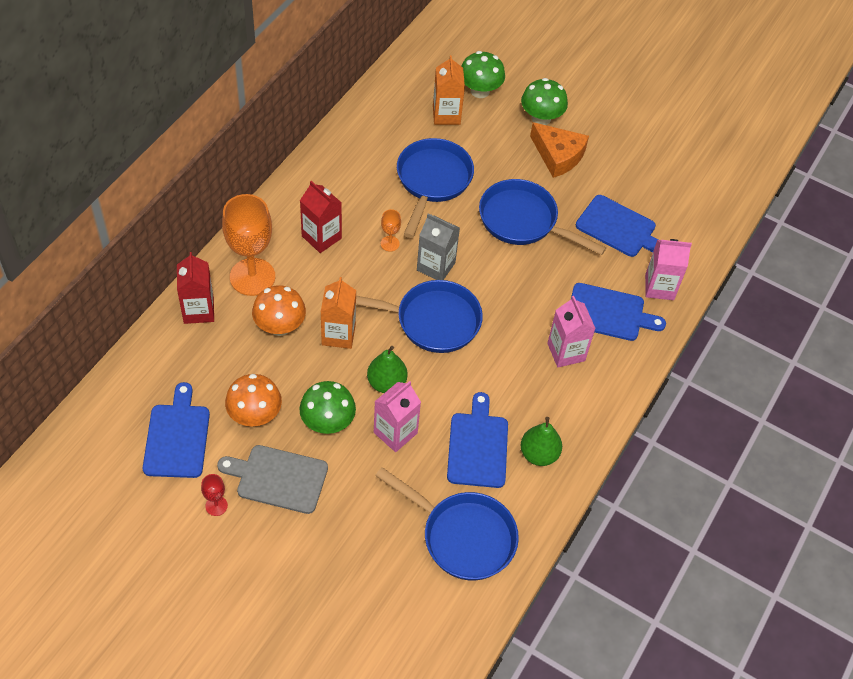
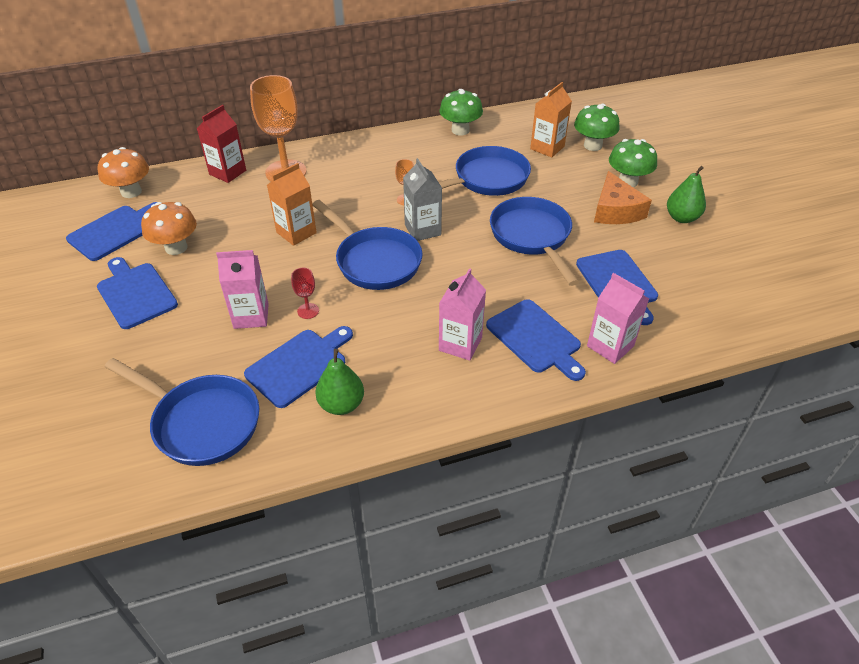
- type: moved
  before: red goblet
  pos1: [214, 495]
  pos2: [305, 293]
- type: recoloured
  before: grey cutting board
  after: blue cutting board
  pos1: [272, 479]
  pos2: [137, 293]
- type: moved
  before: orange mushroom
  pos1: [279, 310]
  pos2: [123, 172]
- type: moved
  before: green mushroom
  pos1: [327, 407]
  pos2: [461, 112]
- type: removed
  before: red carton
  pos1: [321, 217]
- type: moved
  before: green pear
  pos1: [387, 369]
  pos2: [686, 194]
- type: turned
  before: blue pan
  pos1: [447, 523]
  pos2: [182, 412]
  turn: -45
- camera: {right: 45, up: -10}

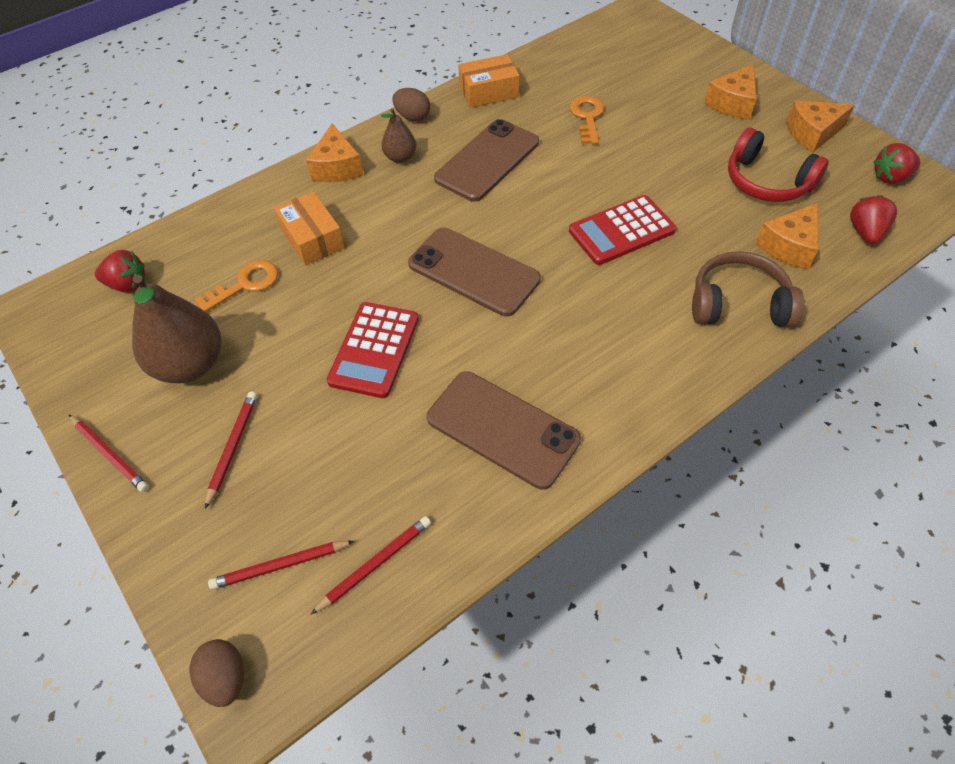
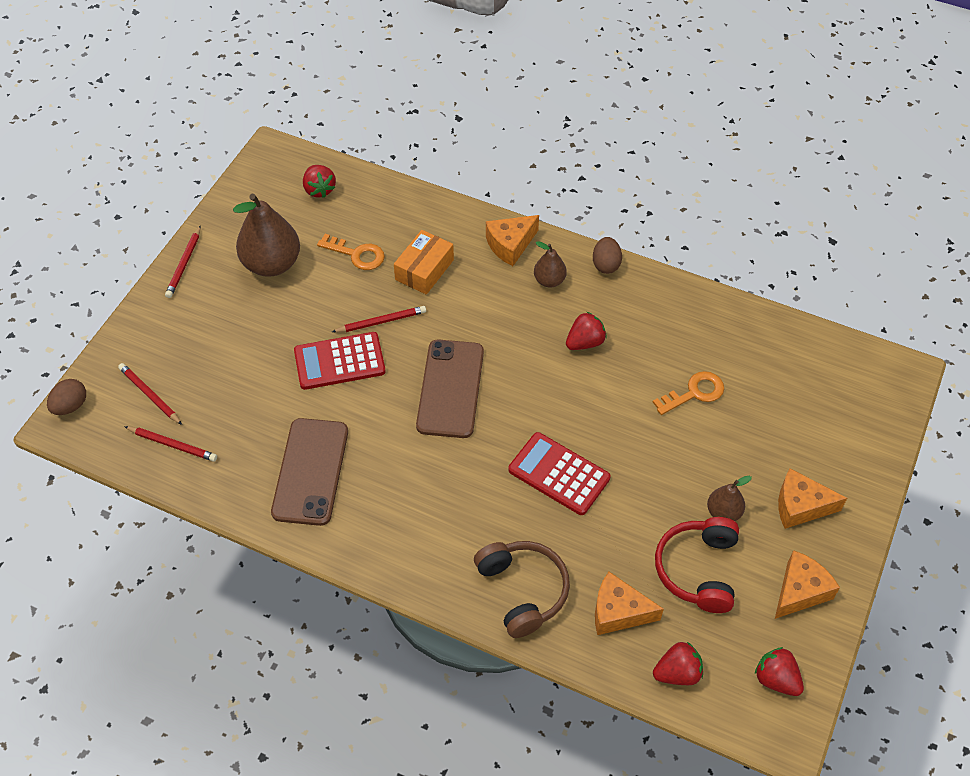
- type: moved
  before: red pencil
  pos1: [231, 450]
  pos2: [379, 319]
- type: replaced
  before: brown phone
  after: red strawberry
  pos1: [486, 160]
  pos2: [586, 331]
- type: removed
  before: orange box
  pos1: [489, 81]
- type: turned
  before: orange cheese
  pos1: [820, 126]
  pos2: [807, 584]
  turn: 90
- type: added
  after: brown pear
  pos2: [729, 498]
- camera: {right: 60, up: 0}

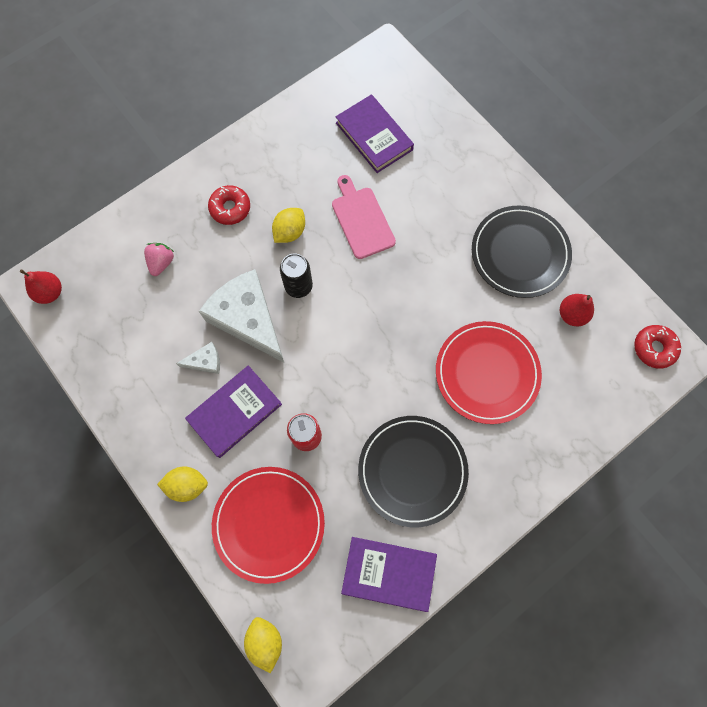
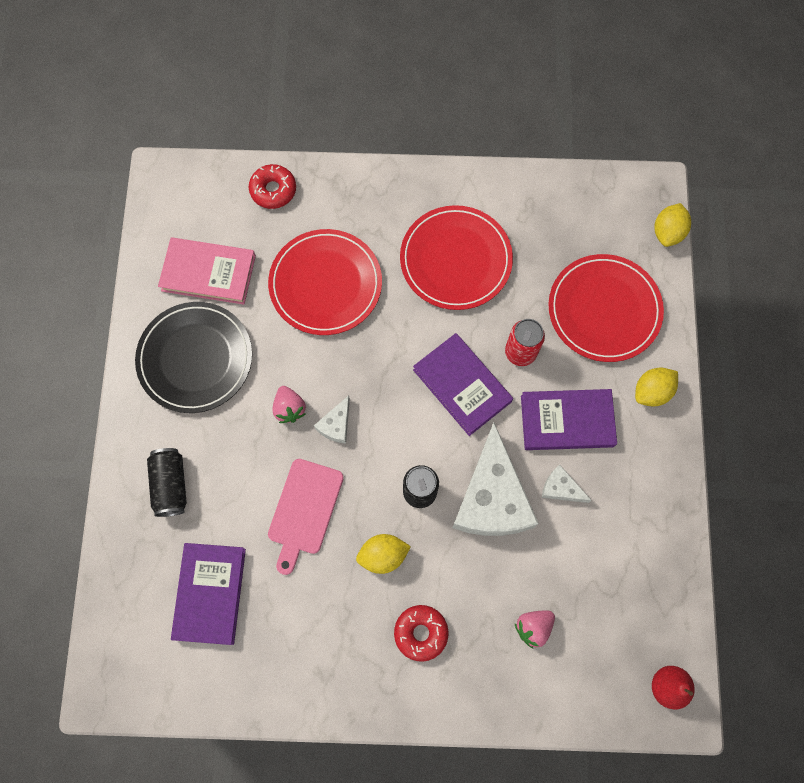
- type: turned
  before: yellow lemon
  pos1: [182, 484]
  pos2: [656, 387]
  turn: -75
- type: moved
  before: purple book
  pos1: [389, 574]
  pos2: [463, 384]
- type: recoloured
  before: black plate
  after: red plate
  pos1: [413, 471]
  pos2: [456, 257]
- type: replaced
  before: red pear
  after: pink book
  pos1: [577, 310]
  pos2: [207, 271]
- type: moved
  before: red donut
  pos1: [657, 347]
  pos2: [272, 186]
- type: added
  after: black can
  pos2: [167, 482]
- type: added
  after: pink strawberry
  pos2: [289, 404]
- type: added
  after: white cheese
  pos2: [332, 419]
- camera: {right: -140, up: 0}

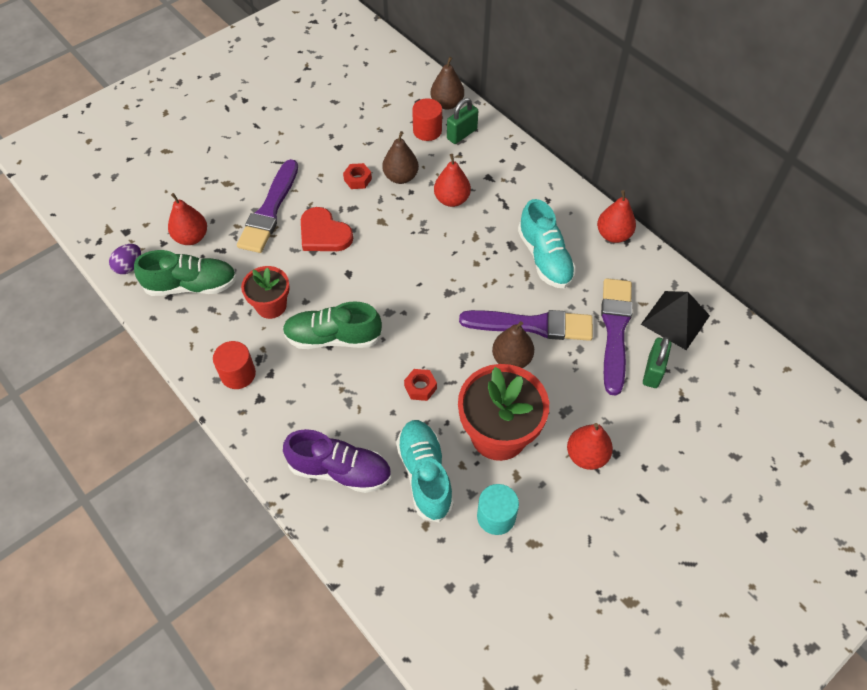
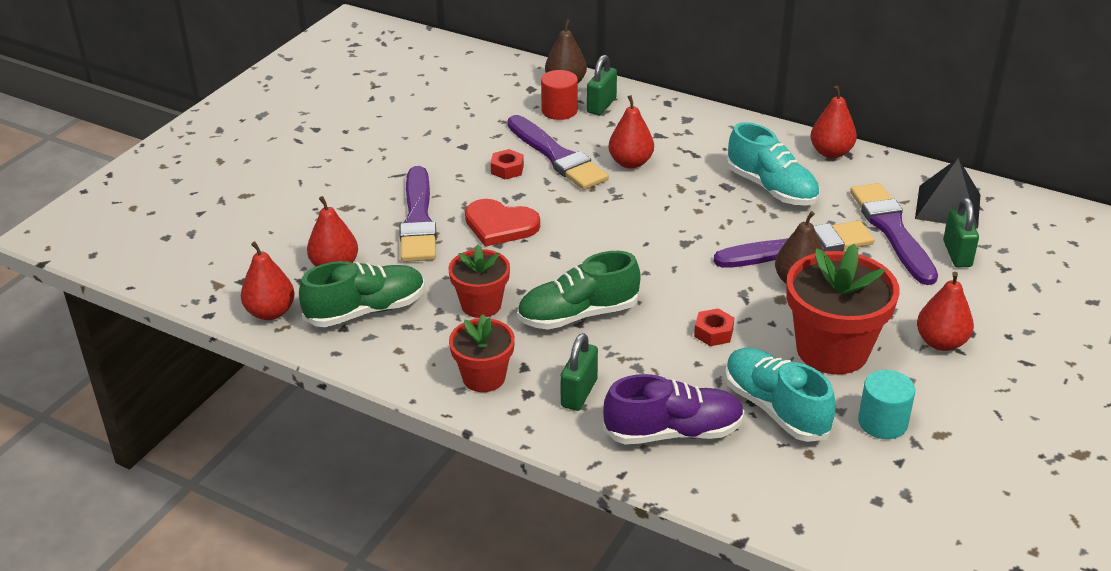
- type: replaced
  before: purple egg
  after: red pear
  pos1: [125, 259]
  pos2: [268, 280]
- type: replaced
  before: red cylinder
  after: red flower pot
  pos1: [234, 365]
  pos2: [482, 353]
- type: replaced
  before: brown pear
  after: purple brush
  pos1: [400, 157]
  pos2: [558, 152]
- type: added
  after: green padlock
  pos2: [579, 372]
- camera: {right: -20, up: -20}

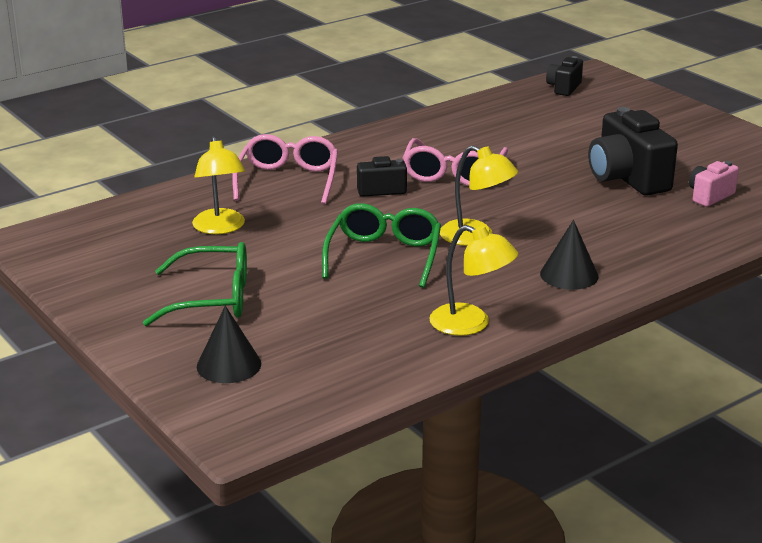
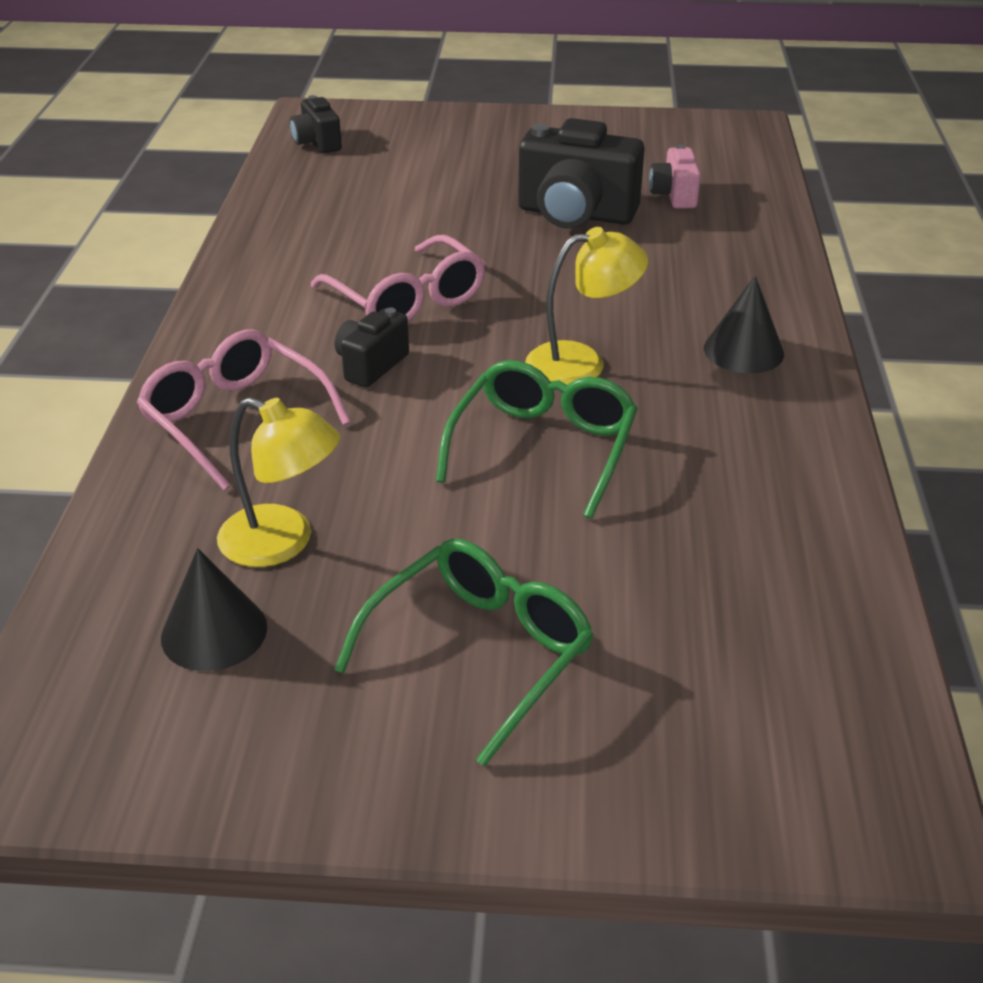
- type: moved
  before: black cone
  pos1: [229, 344]
  pos2: [214, 609]
- type: turned
  before: green glasses
  pos1: [381, 245]
  pos2: [537, 439]
  turn: 60
- type: removed
  before: yellow lamp
  pos1: [473, 280]
- camera: {right: -50, up: 10}

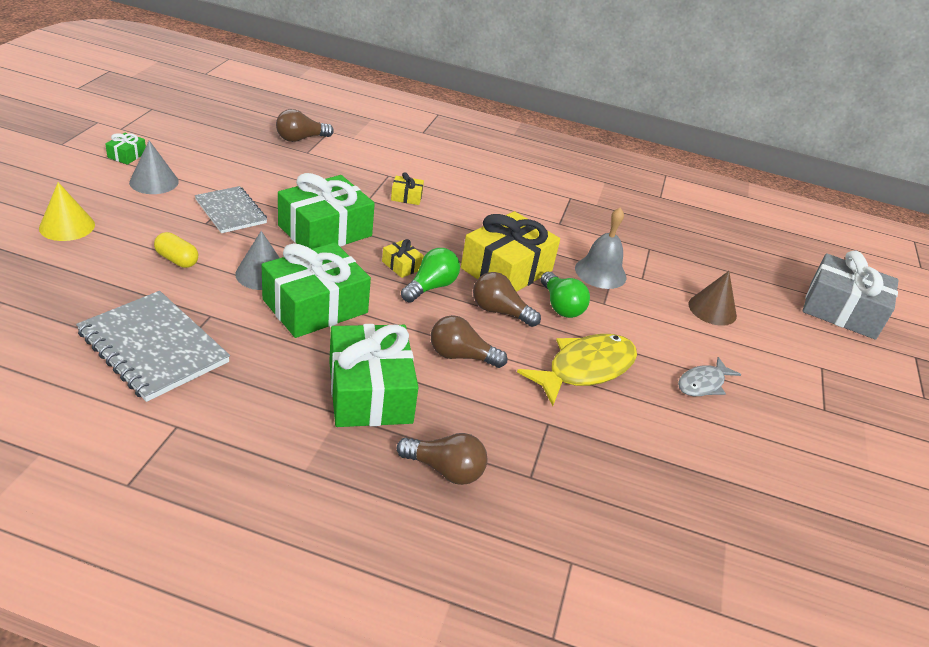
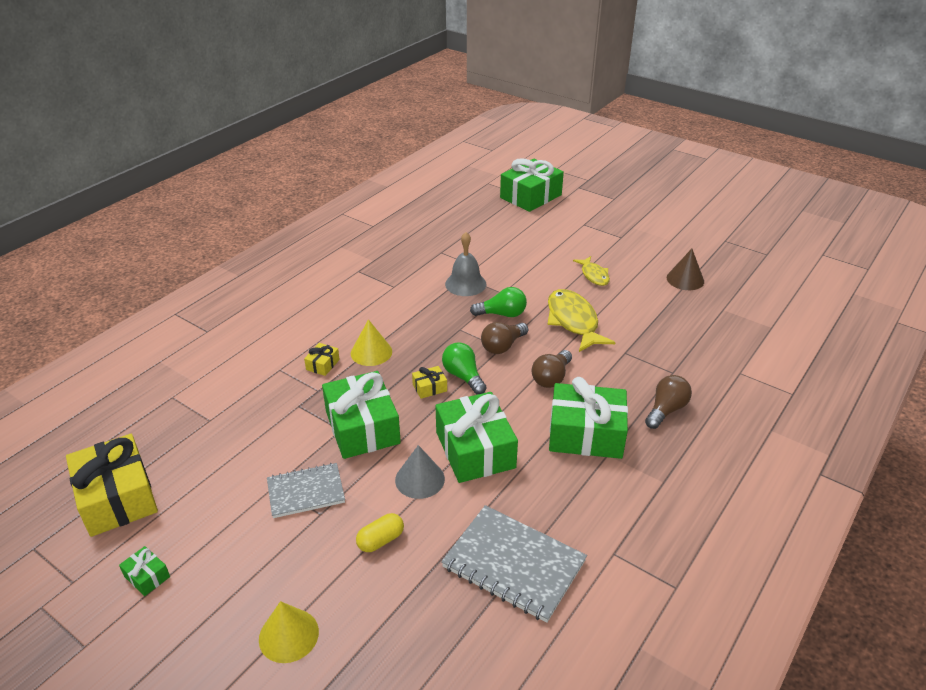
- type: turned
  before: grey notebook
  pos1: [153, 346]
  pos2: [514, 564]
  turn: 60
- type: removed
  before: grey cone
  pos1: [154, 167]
- type: removed
  before: brown light bulb
  pos1: [305, 125]
- type: moved
  before: yellow gift
  pos1: [510, 251]
  pos2: [112, 485]
- type: recoloured
  before: grey fish
  after: yellow fish
  pos1: [709, 376]
  pos2: [591, 271]
- type: moved
  before: brown cone
  pos1: [712, 298]
  pos2: [685, 269]
- type: recoloured
  before: grey gift
  after: green gift
  pos1: [851, 295]
  pos2: [532, 185]
- type: added
  after: yellow cone
  pos2: [371, 342]
- camera: {right: -65, up: 0}

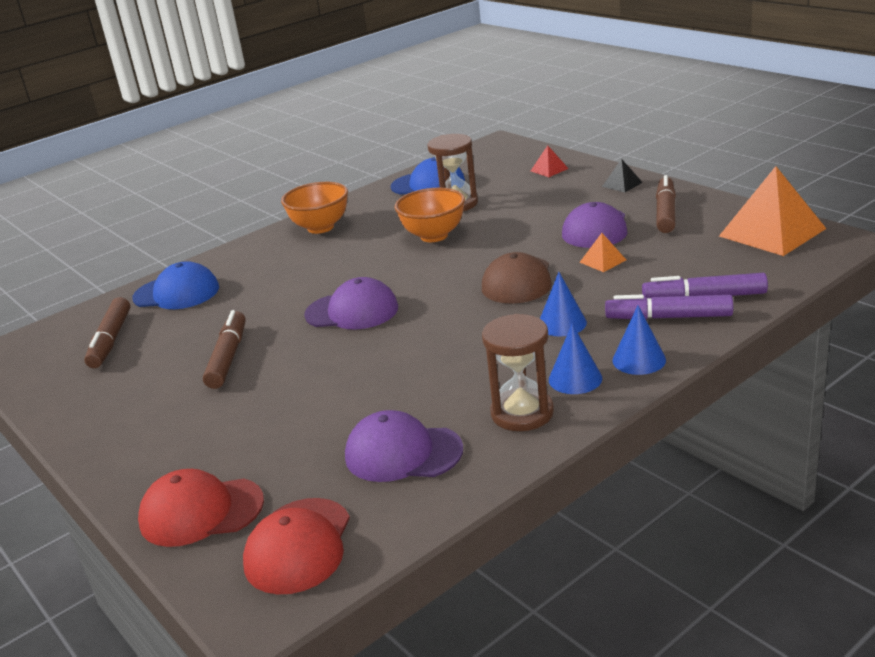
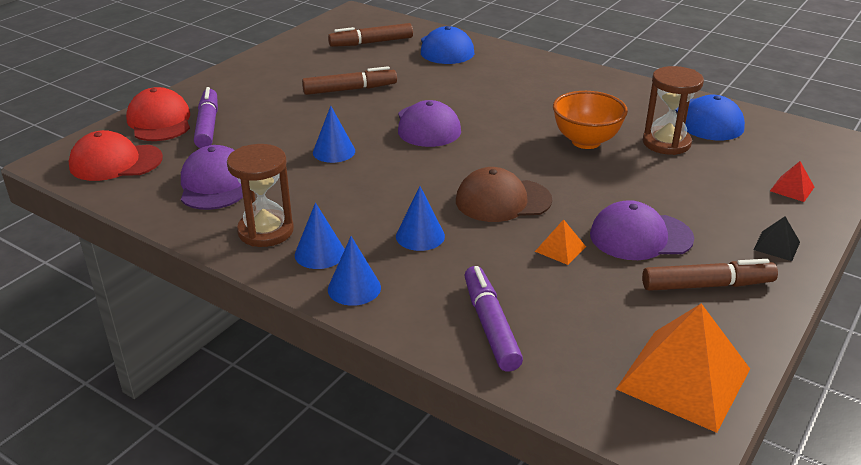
- type: removed
  before: orange bowl
  pos1: [314, 208]
- type: moved
  before: purple marker
  pos1: [669, 307]
  pos2: [206, 117]
- type: added
  after: blue cone
  pos2: [334, 134]
- camera: {right: 70, up: 5}

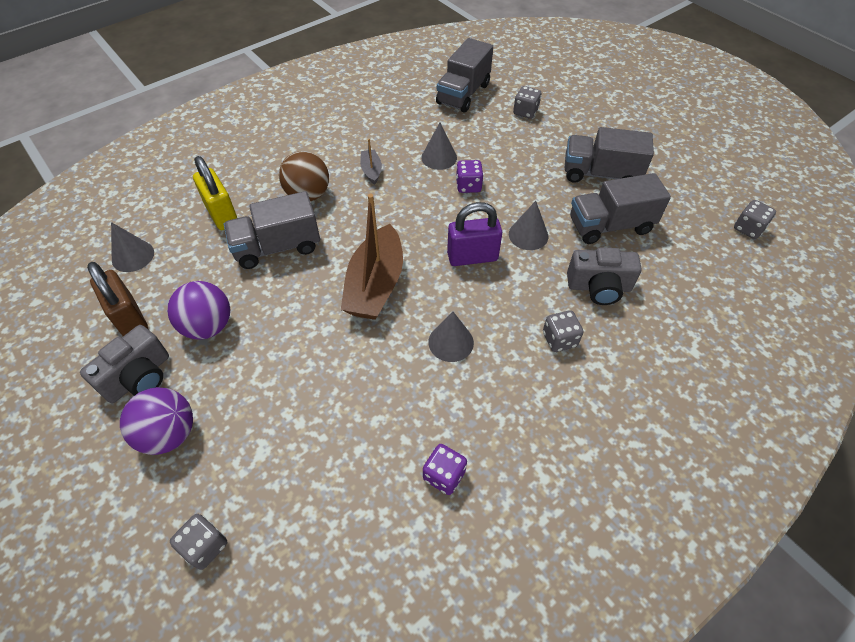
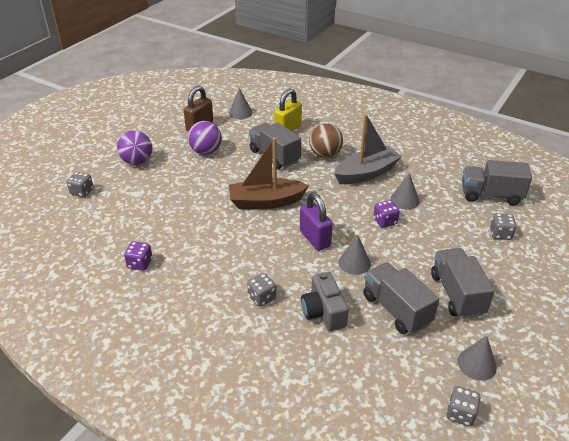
- type: removed
  before: grey camera
  pos1: [124, 364]
- type: resized
  before: grey boat
  pos1: [371, 162]
  pos2: [368, 149]
  scale: 2.18
- type: moved
  before: grey cone
  pos1: [451, 337]
  pos2: [477, 358]
- camera: {right: 70, up: -15}

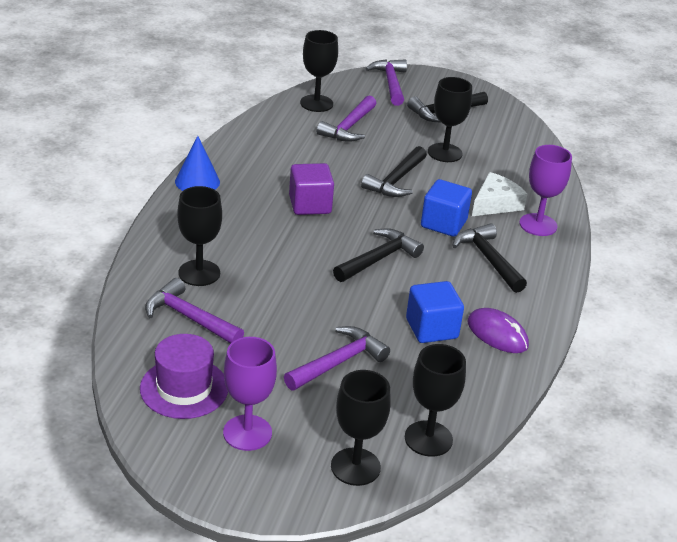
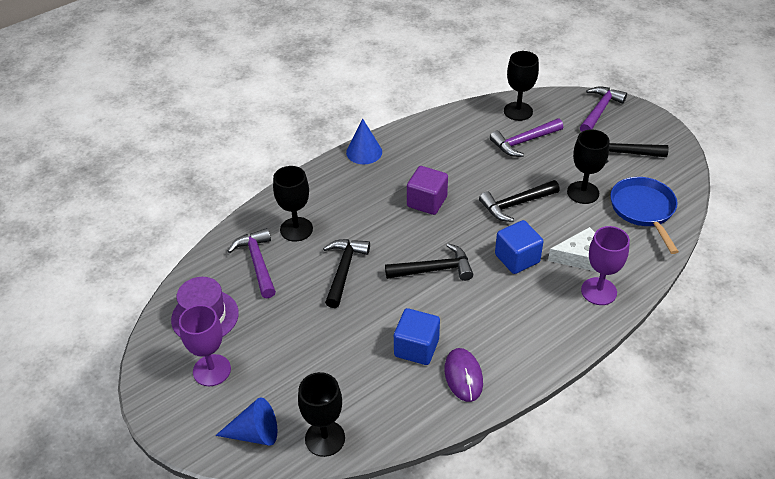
- type: removed
  before: purple hammer
  pos1: [337, 358]
- type: replaced
  before: black goblet
  after: blue cone
  pos1: [361, 428]
  pos2: [246, 421]
- type: moved
  before: black hammer
  pos1: [489, 258]
  pos2: [346, 273]
- type: added
  after: blue pan
  pos2: [644, 215]
- camera: {right: 40, up: 10}

